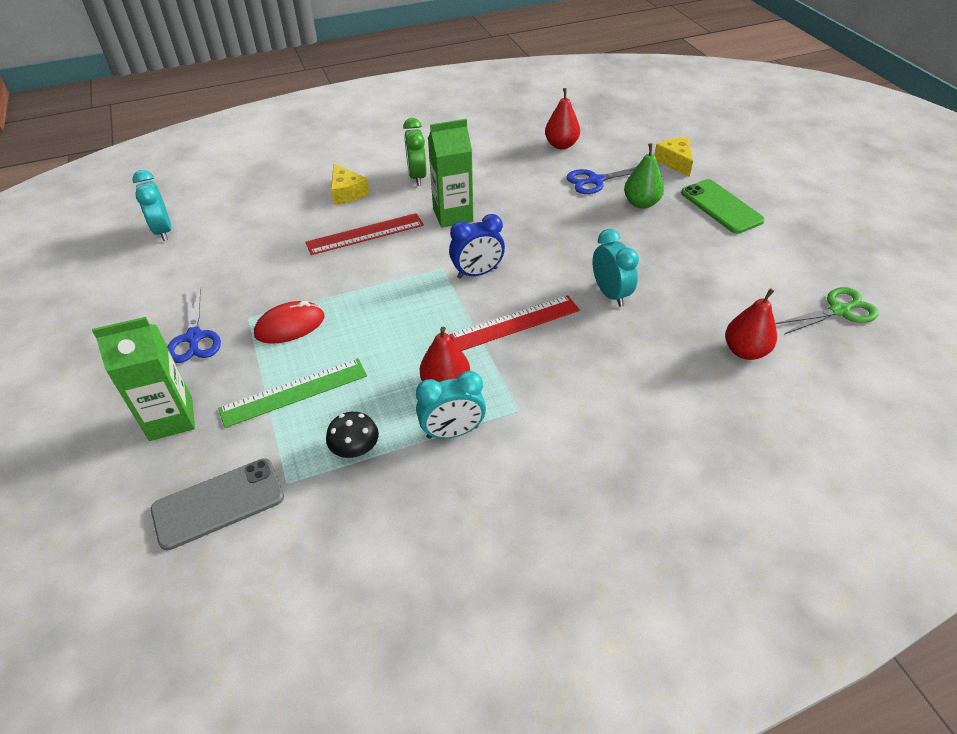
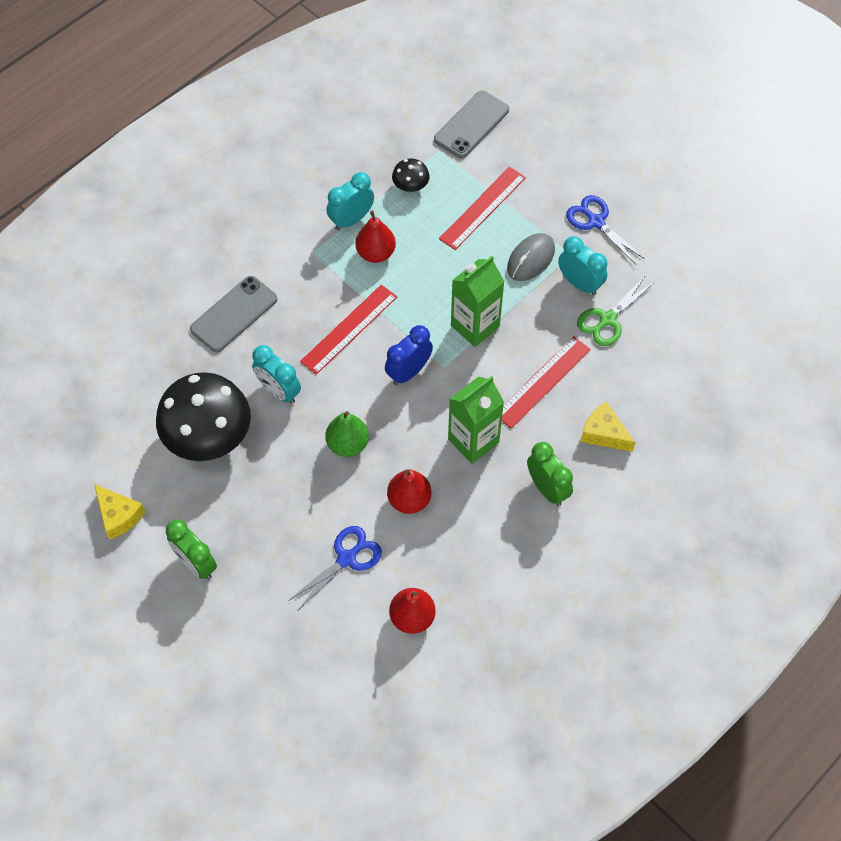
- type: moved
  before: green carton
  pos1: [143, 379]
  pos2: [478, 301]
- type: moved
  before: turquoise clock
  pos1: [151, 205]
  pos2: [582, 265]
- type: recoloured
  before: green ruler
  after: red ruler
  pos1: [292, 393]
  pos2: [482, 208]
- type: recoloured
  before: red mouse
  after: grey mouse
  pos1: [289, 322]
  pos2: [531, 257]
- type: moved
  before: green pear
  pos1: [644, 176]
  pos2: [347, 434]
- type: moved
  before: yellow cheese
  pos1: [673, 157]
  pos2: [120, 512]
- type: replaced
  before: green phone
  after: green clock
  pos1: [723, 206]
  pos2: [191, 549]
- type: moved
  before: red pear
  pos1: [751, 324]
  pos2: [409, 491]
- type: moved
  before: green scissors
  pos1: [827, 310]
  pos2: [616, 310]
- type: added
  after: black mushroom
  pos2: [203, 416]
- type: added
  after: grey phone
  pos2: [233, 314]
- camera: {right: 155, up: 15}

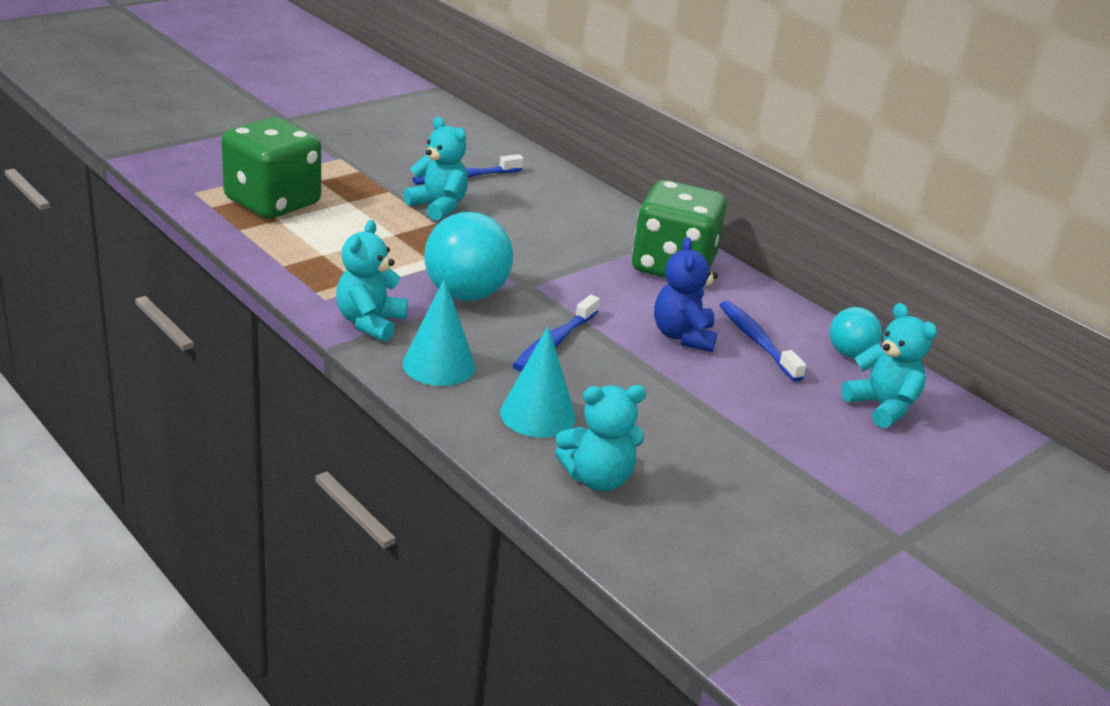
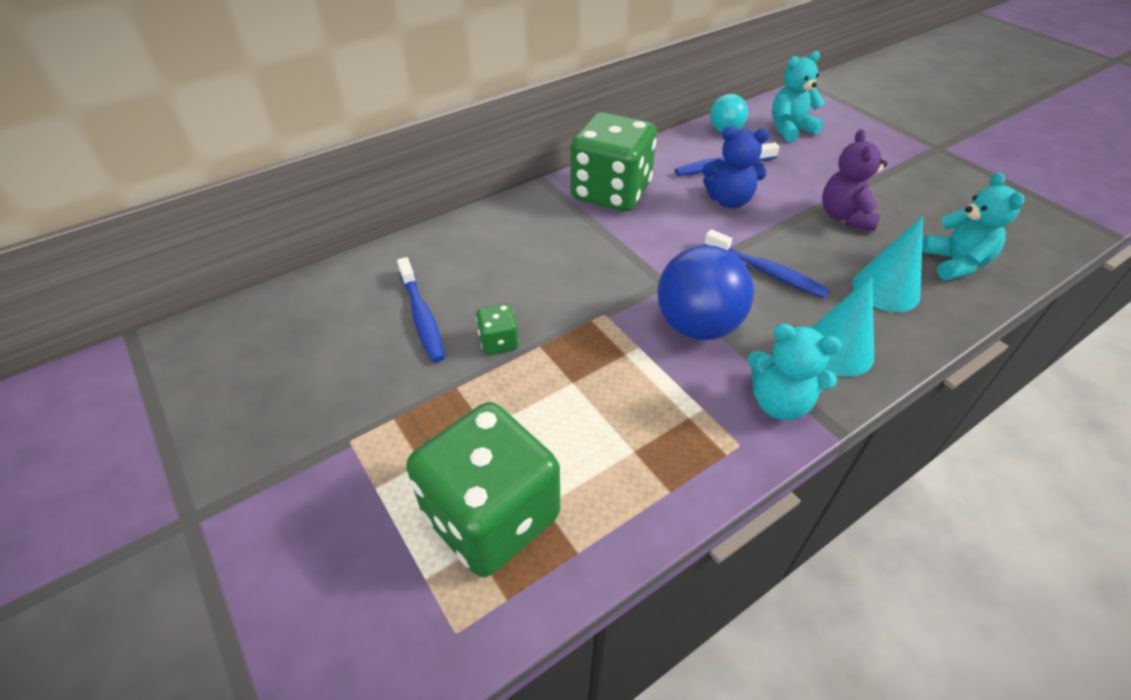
- type: replaced
  before: turquoise teddy bear
  after: green dice
  pos1: [435, 169]
  pos2: [497, 329]
- type: recoloured
  before: turquoise ball
  after: blue ball
  pos1: [468, 256]
  pos2: [705, 292]
- type: added
  after: purple teddy bear
  pos2: [854, 180]
- camera: {right: -80, up: 15}

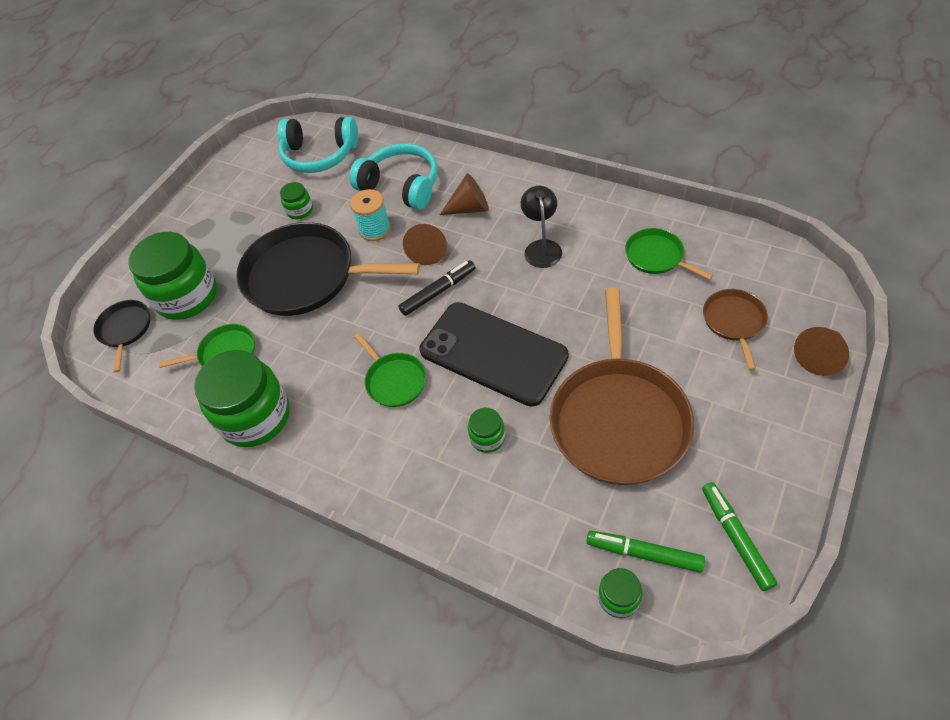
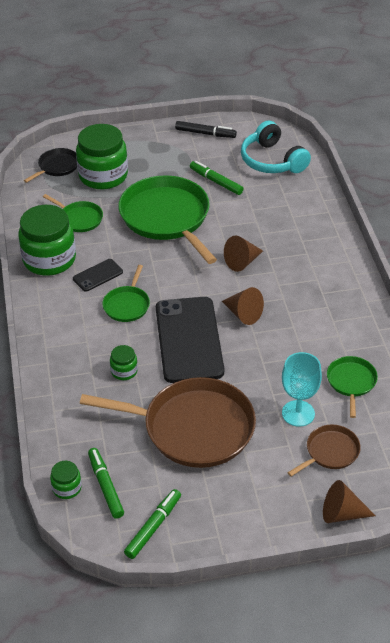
- type: recoloured
  before: black pan
  after: green pan
  pos1: [328, 269]
  pos2: [168, 219]
- type: replaced
  before: green jar
  after: green marker
  pos1: [296, 200]
  pos2: [216, 178]
- type: removed
  before: turquoise headphones
  pos1: [393, 176]
- type: removed
  before: turquoise spool
  pos1: [370, 215]
- type: moved
  before: black marker
  pos1: [436, 288]
  pos2: [206, 129]
- type: moved
  before: brown cone
  pos1: [464, 194]
  pos2: [243, 306]
- type: removed
  before: black lamp
  pos1: [541, 227]
- type: turned
  before: brown pan
  pos1: [621, 386]
  pos2: [168, 422]
  turn: -135
- type: added
  after: black phone
  pos2: [98, 275]
- type: added
  after: turquoise goblet
  pos2: [302, 389]
- camera: {right: 45, up: -10}

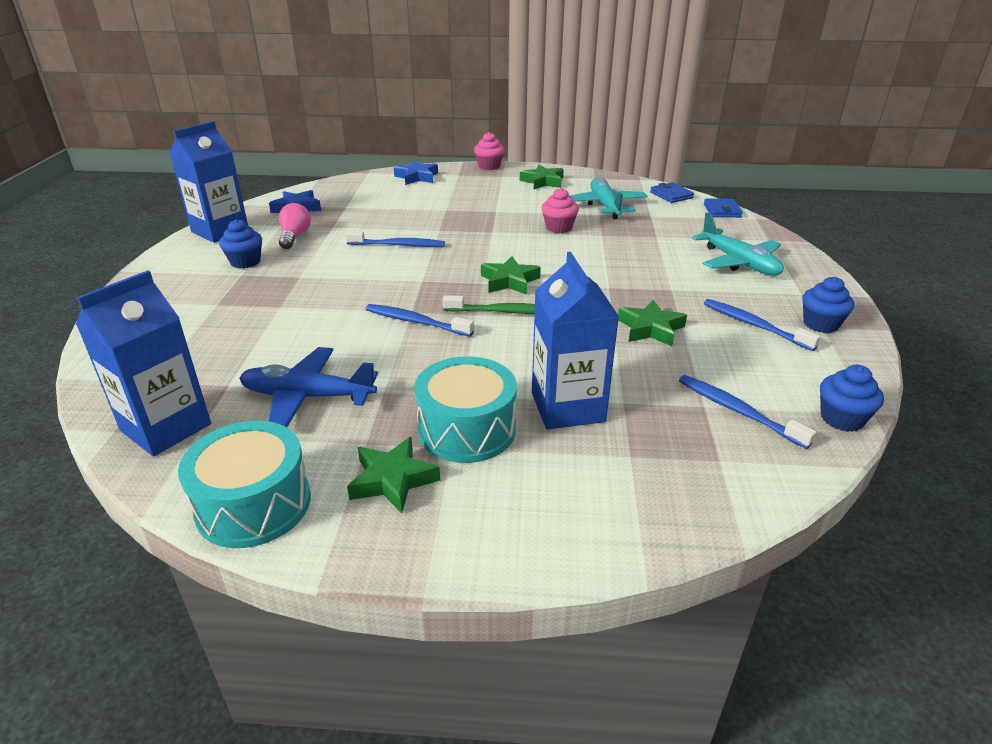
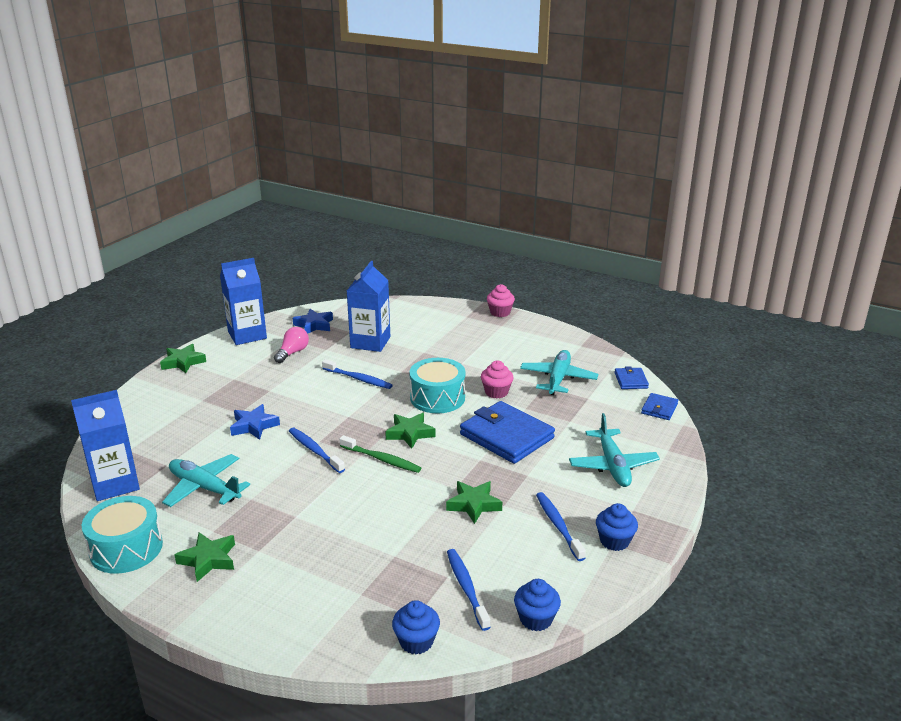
- type: moved
  before: blue cupcake
  pos1: [240, 244]
  pos2: [416, 627]
- type: recoloured
  before: blue plane
  after: turquoise plane
  pos1: [308, 387]
  pos2: [206, 480]
- type: moved
  before: blue star
  pos1: [416, 172]
  pos2: [255, 422]
- type: moved
  before: turquoise drum
  pos1: [465, 409]
  pos2: [437, 385]
- type: moved
  before: green star
  pos1: [542, 177]
  pos2: [183, 358]
- type: moved
  before: blue carton
  pos1: [575, 340]
  pos2: [368, 306]
- type: added
  after: blue wallet
  pos2: [507, 432]
- camera: {right: 25, up: -5}

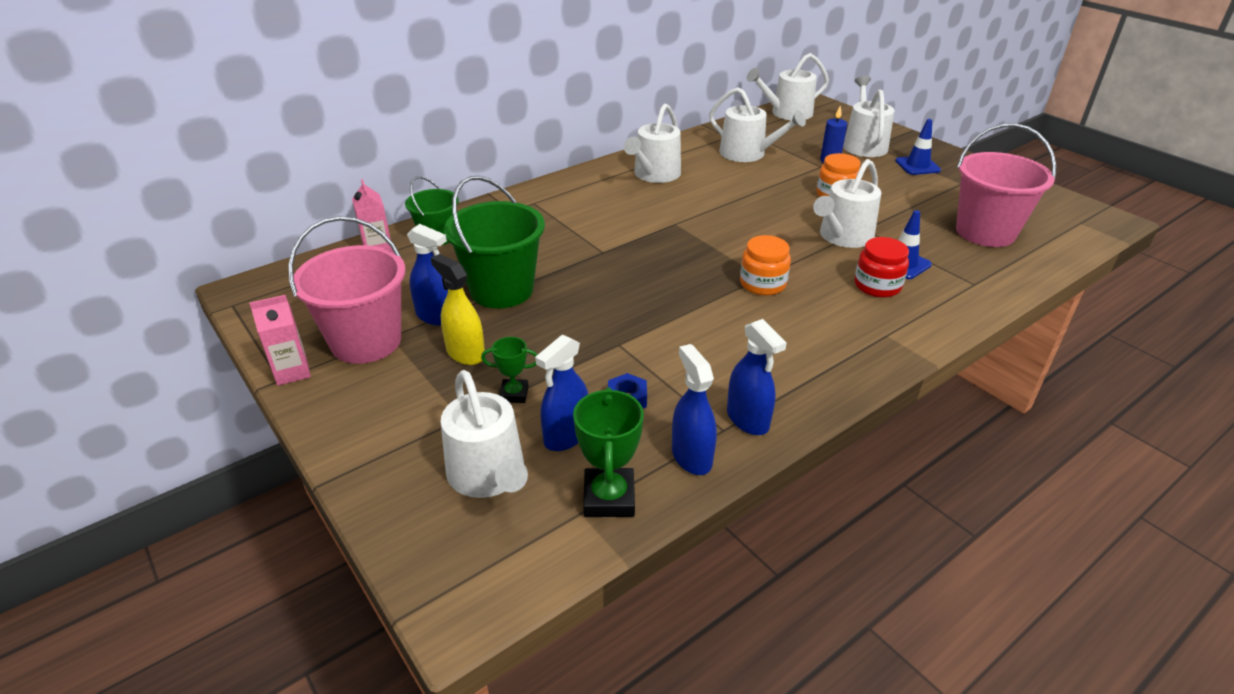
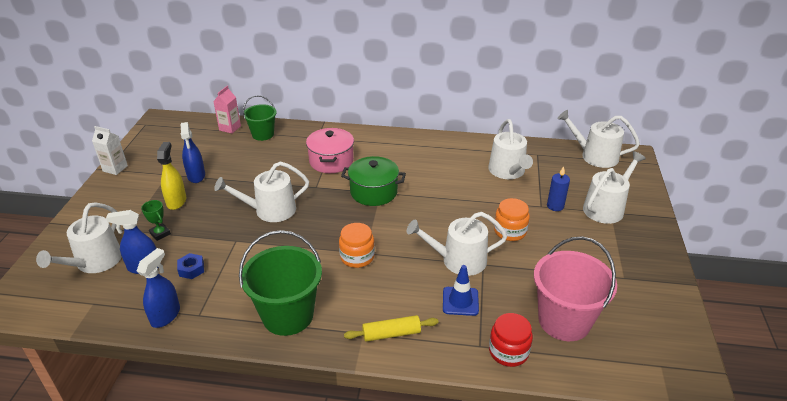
- type: recoloured
  before: pink carton
  after: white carton
  pos1: [280, 340]
  pos2: [110, 150]
- type: removed
  before: pink bucket
  pos1: [346, 290]
- type: moved
  before: green bucket
  pos1: [494, 242]
  pos2: [280, 283]
- type: removed
  before: green trophy
  pos1: [608, 452]
- type: moved
  before: white watering can
  pos1: [652, 143]
  pos2: [261, 191]
- type: removed
  before: blue spray bottle
  pos1: [757, 377]
- type: moved
  before: red jar
  pos1: [882, 267]
  pos2: [511, 340]
- type: removed
  before: blue traffic cone
  pos1: [918, 147]
- type: added
  after: pink pot
  pos2: [330, 150]
- type: added
  after: green pot
  pos2: [373, 181]
- type: added
  after: yellow rolling pin
  pos2: [391, 328]
- camera: {right: 45, up: 0}

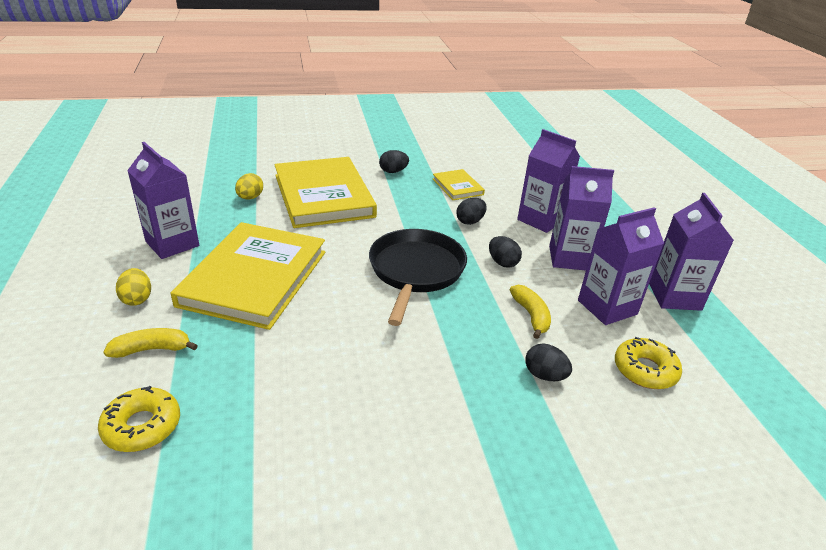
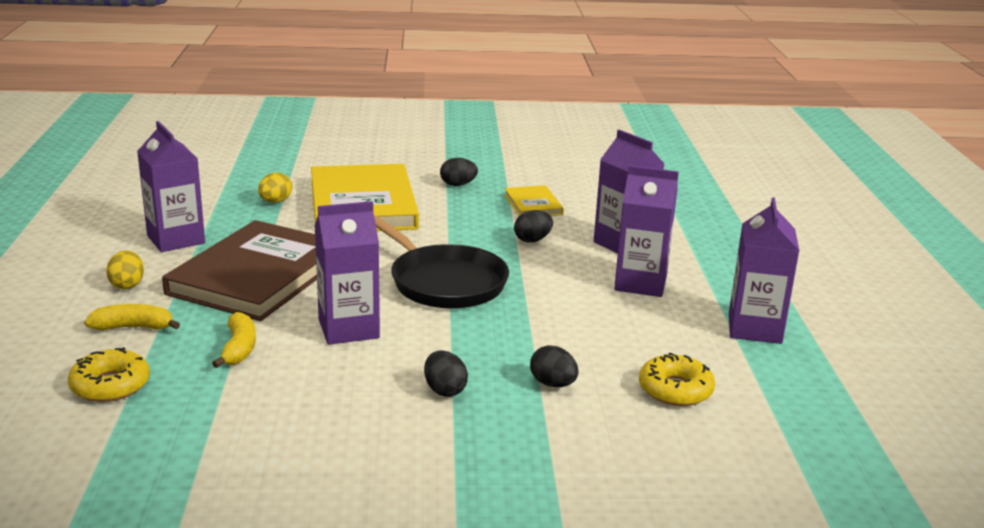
- type: recoloured
  before: yellow book
  after: brown book
  pos1: [248, 276]
  pos2: [239, 270]
- type: turned
  before: black pan
  pos1: [418, 277]
  pos2: [441, 262]
  turn: 120
- type: moved
  before: black egg
  pos1: [505, 252]
  pos2: [446, 373]
- type: moved
  before: yellow banana
  pos1: [530, 312]
  pos2: [234, 340]
- type: moved
  before: purple carton
  pos1: [621, 266]
  pos2: [347, 273]
- camera: {right: 10, up: -10}

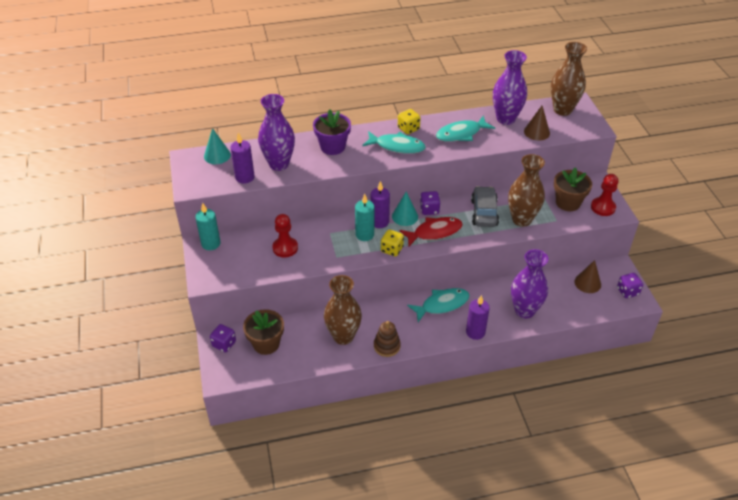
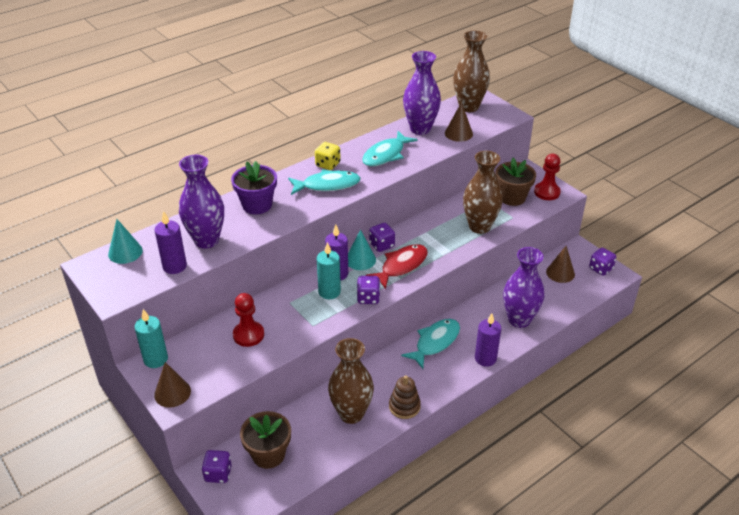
- type: recoloured
  before: yellow dice
  after: purple dice
  pos1: [392, 243]
  pos2: [368, 290]
- type: removed
  before: grey car
  pos1: [485, 206]
- type: added
  after: brown cone
  pos2: [172, 385]
- camera: {right: -25, up: -5}

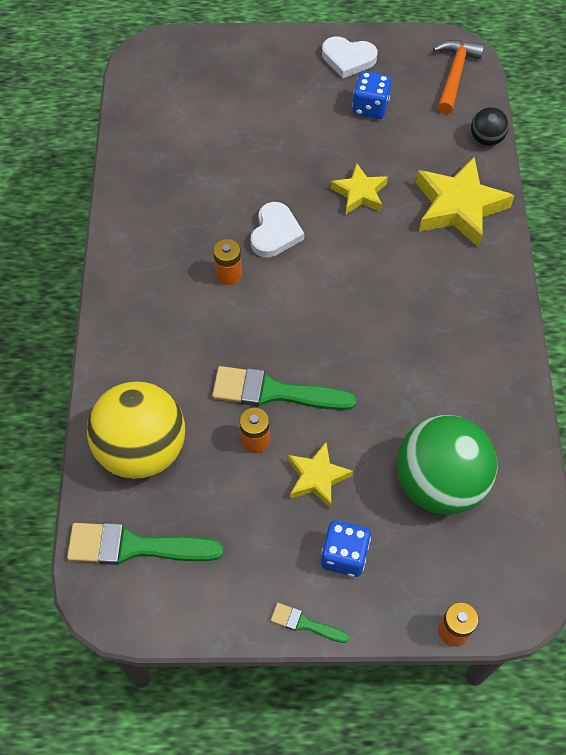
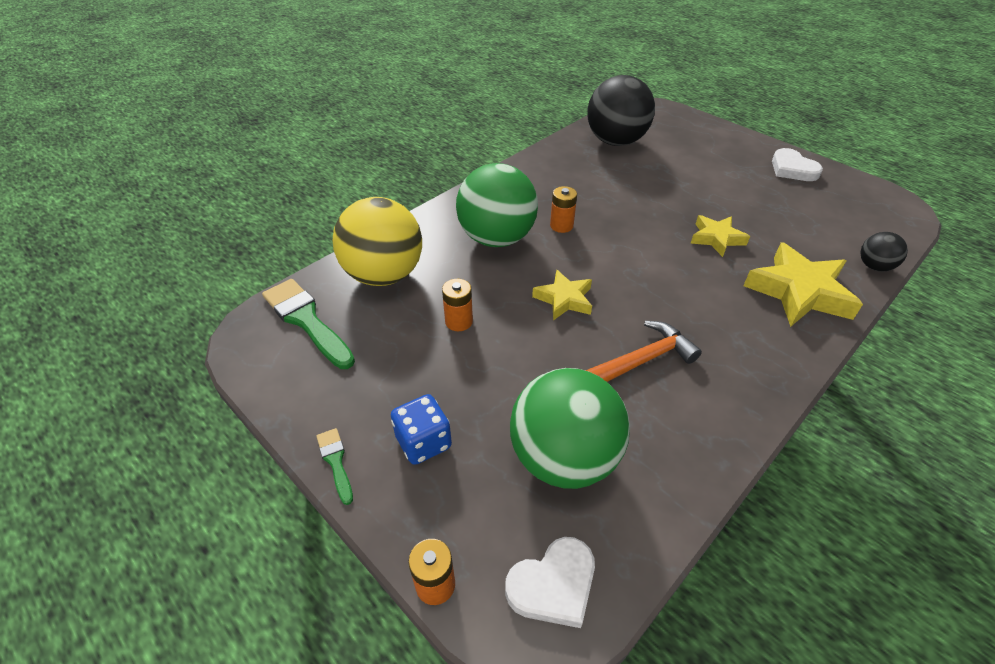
- type: removed
  before: green brush
  pos1: [284, 388]
- type: moved
  before: white heart
  pos1: [277, 230]
  pos2: [550, 582]
- type: moved
  before: yellow star
  pos1: [320, 475]
  pos2: [562, 295]
- type: removed
  before: blue dice
  pos1: [372, 95]
- type: moved
  before: orange hammer
  pos1: [458, 77]
  pos2: [643, 351]
- type: added
  after: green ball
  pos2: [497, 205]
- type: added
  after: black ball
  pos2: [621, 110]
- camera: {right: 45, up: -15}

